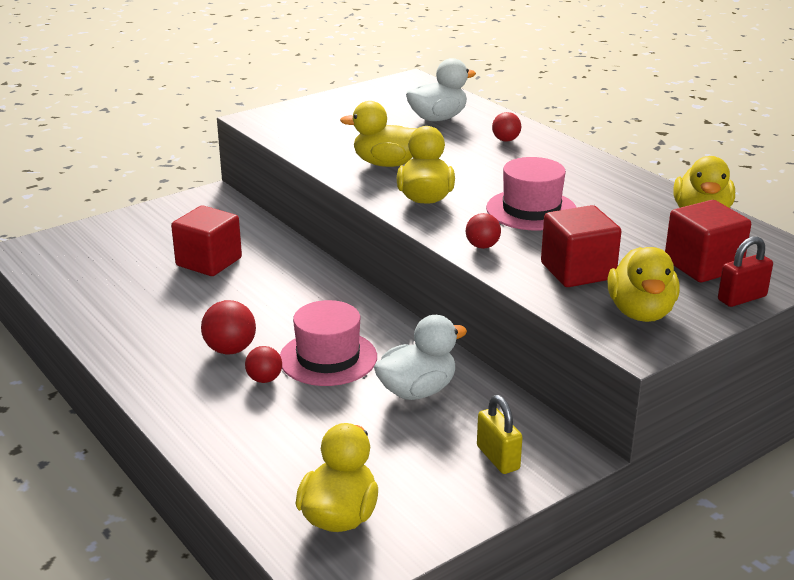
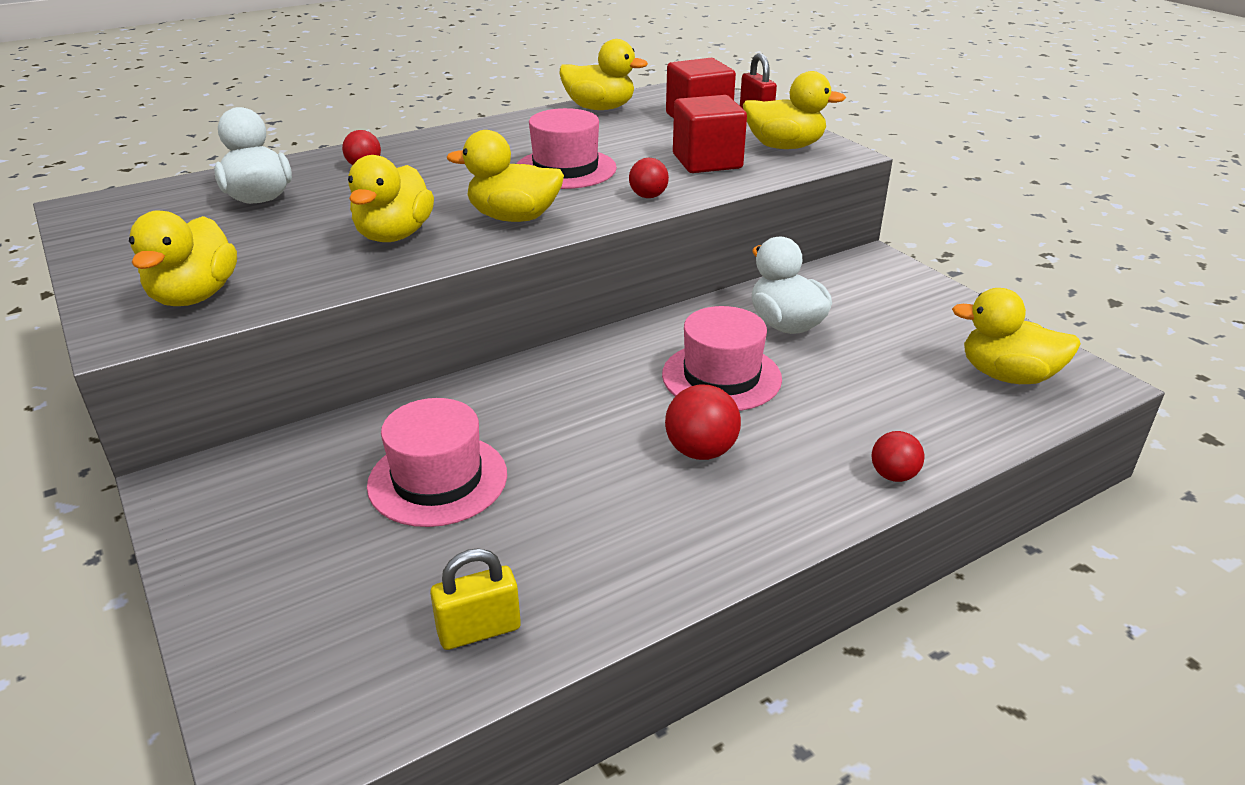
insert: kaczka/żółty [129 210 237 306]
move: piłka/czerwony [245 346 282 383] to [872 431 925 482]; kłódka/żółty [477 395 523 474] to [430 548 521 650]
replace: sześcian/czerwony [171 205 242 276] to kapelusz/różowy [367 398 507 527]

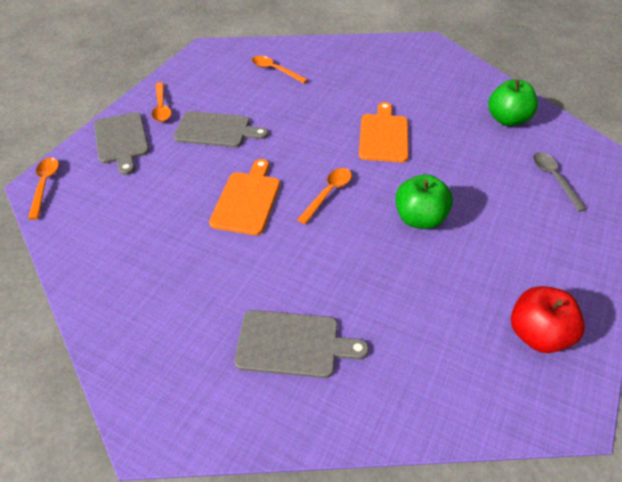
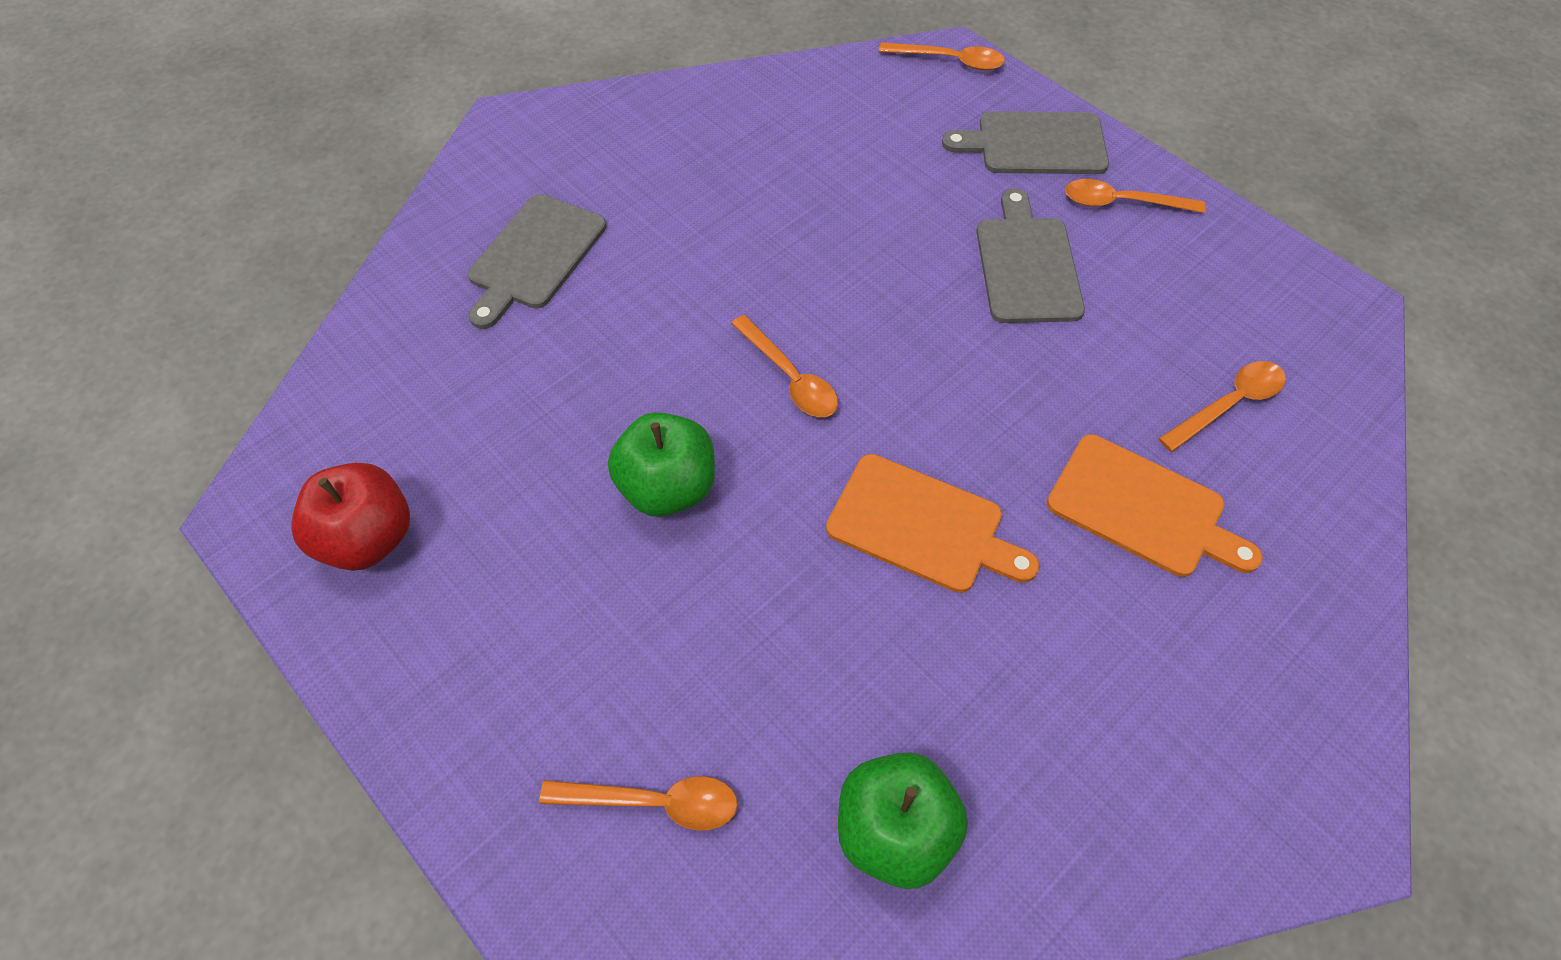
move: deska do krojenia/pomarańczowy [209 159 280 235] to [1047 434 1263 577]
recolor: łyżka/szary [533 152 587 212] to łyżka/pomarańczowy [539 776 738 830]
rotate: deska do krojenia/szary [173 111 268 148] = [976 188 1085 323] 150 degrees clockwise

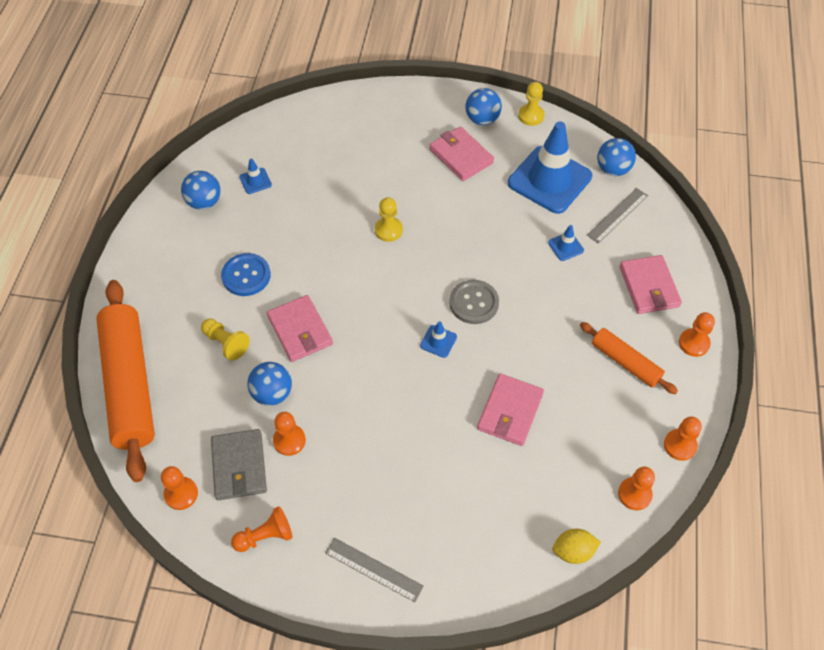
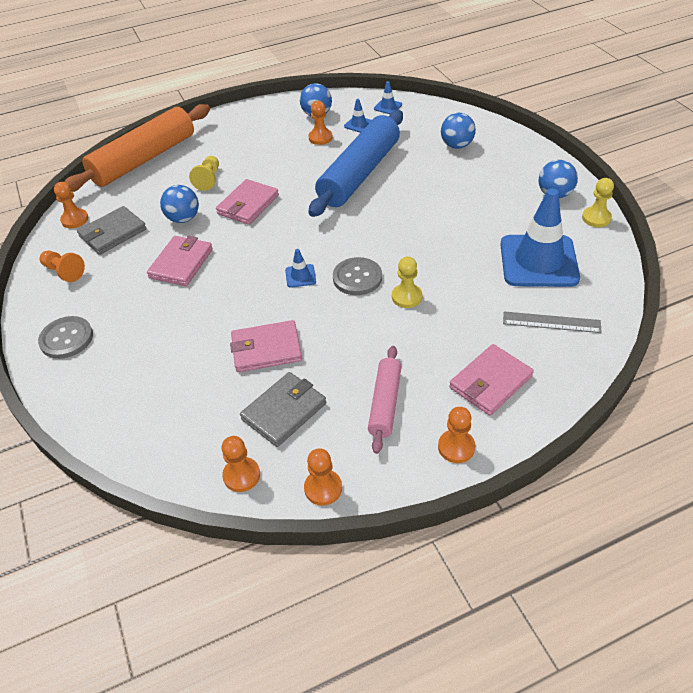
delete: guzik/niebieski [221 253 271 296]; cytryna/żółty [552 529 601 564]
insert: wałek do ciasta/niebieski [308 110 403 217]; portfel/szary [240 372 326 447]
move: portfel/różowy [429 126 494 181] to [147 236 213 286]; piłka/niebieski [597 138 636 176] to [441 113 476 149]; pionek/żółty [375 197 403 242] to [392 256 422 308]; pachołek/niebieski [548 225 584 261] to [374 81 402 114]; pionek/pomarańczowy [273 412 306 456] to [308 101 333 145]
replace: linijka/szary [325 537 424 602] to guzik/szary [38 316 93 359]
recolor: wałek do ciasta/pomarańczowy [580 322 678 394] to wałek do ciasta/różowy [368 346 402 454]

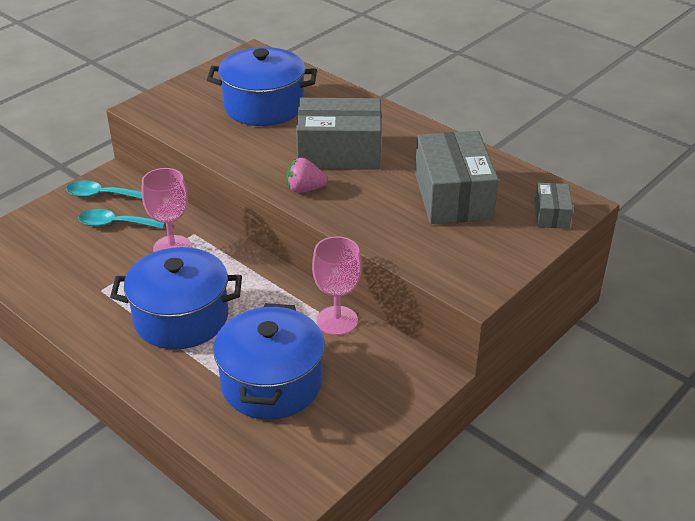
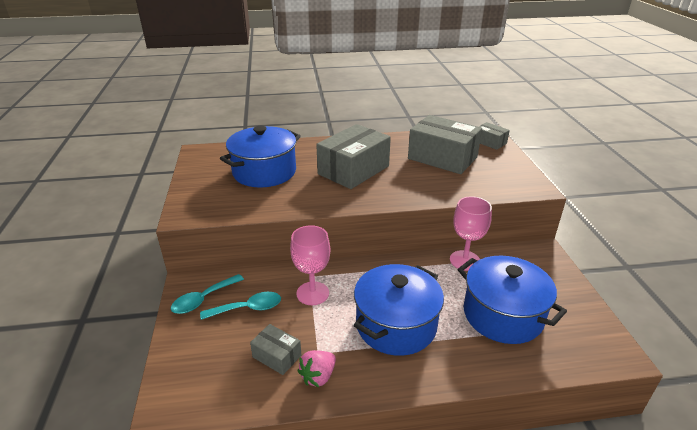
insert: pudełko/szary [250 324 301 375]
move: truskawka/różowy [286 158 328 193] to [297 350 336 387]
rotate: łyżka/turkusowy [78 209 165 229] = [200 292 281 320] 150 degrees counterclockwise

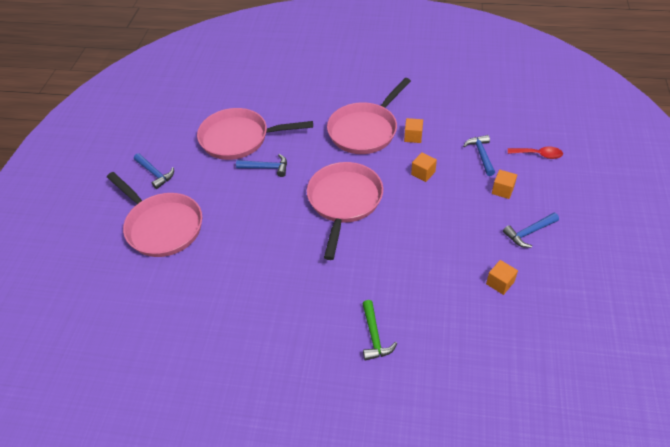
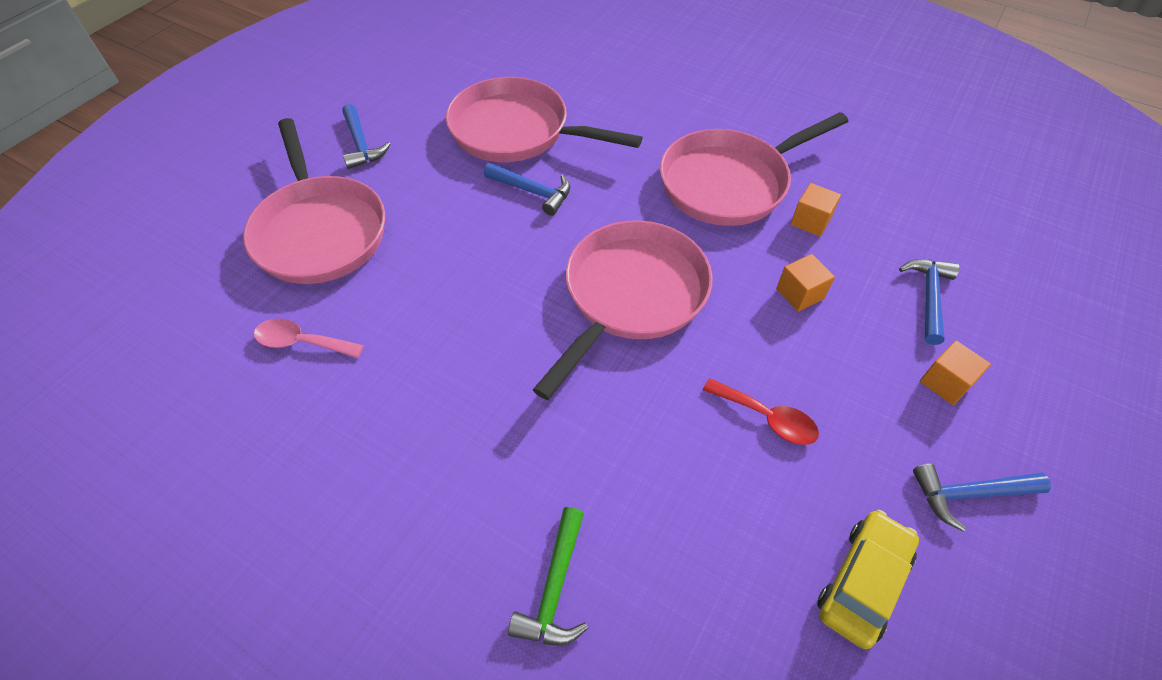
insert: łyżka/różowy [254 318 364 358]
move: łyżka/czerwony [508 147 563 159] to [703 378 819 445]
replace: sześcian/pomarańczowy [486 260 518 295] to samochód/żółty [817 510 919 649]

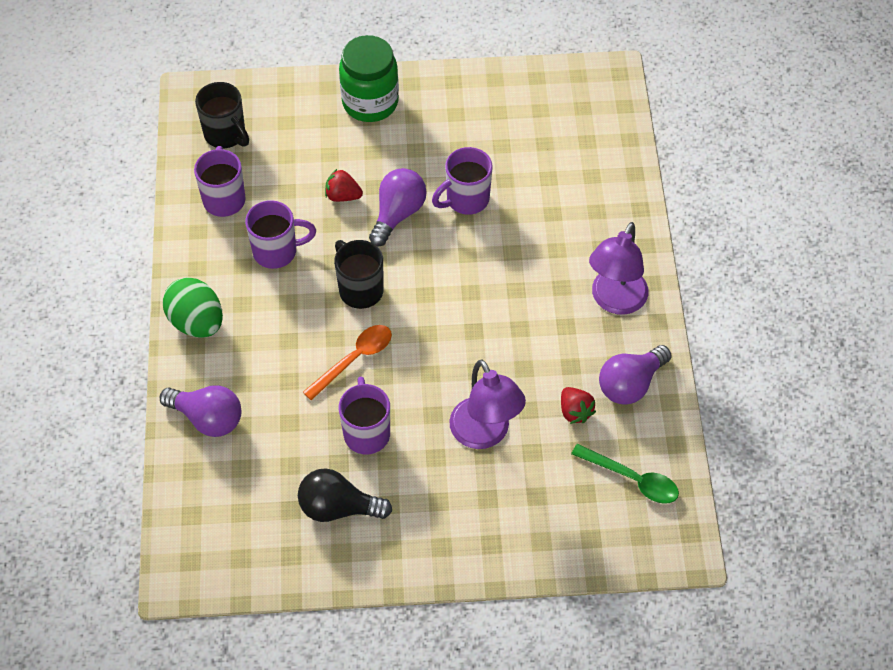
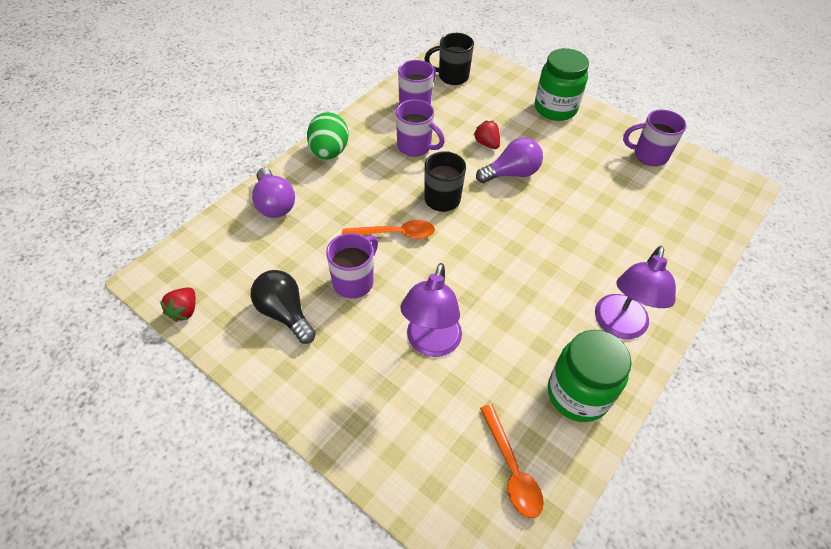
move: kubek/fioletowy [432 147 493 215] to [623 109 686 166]; truskawka/czerwony [561 387 596 424] to [160 287 195 322]
replace: żarówka/fioletowy [599 345 672 405] to słoik/zielony [548 330 632 422]
recolor: łyżka/zielony [571 444 679 504] to łyżka/pomarańczowy [480 404 544 518]
rotate: kubek/czarny [195 82 249 148] = [424 33 474 85] 90 degrees clockwise; lampka/fioletowy [589 222 649 315] = [595 246 676 339] 45 degrees counterclockwise

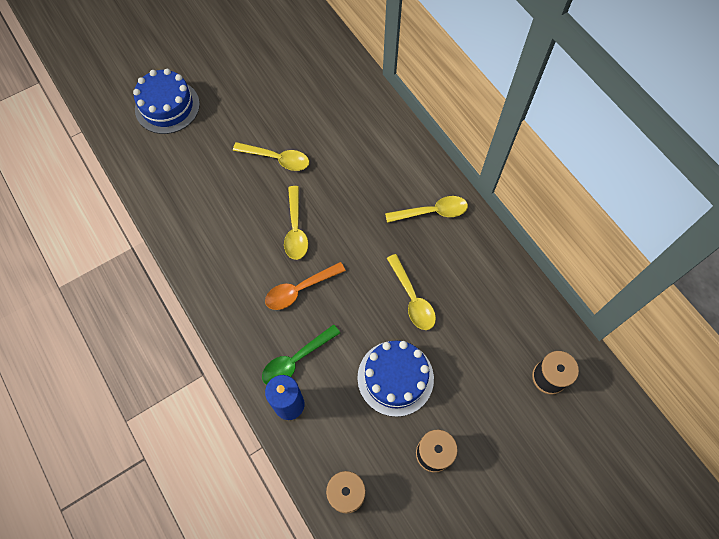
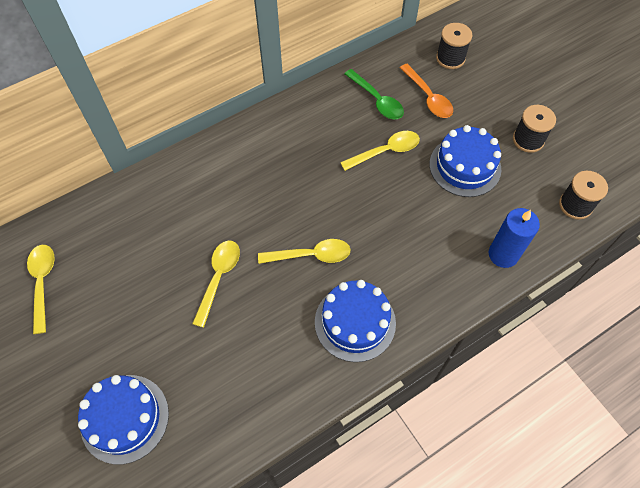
insert: tort/niebieski [315 280 396 362]
move: łyżka/żółty [385 196 468 223] to [27 245 55 334]; łyżka/pomarańczowy [265 262 346 310] to [400 64 453 118]; łyżka/zielony [262 324 340 385] to [344 69 404 119]

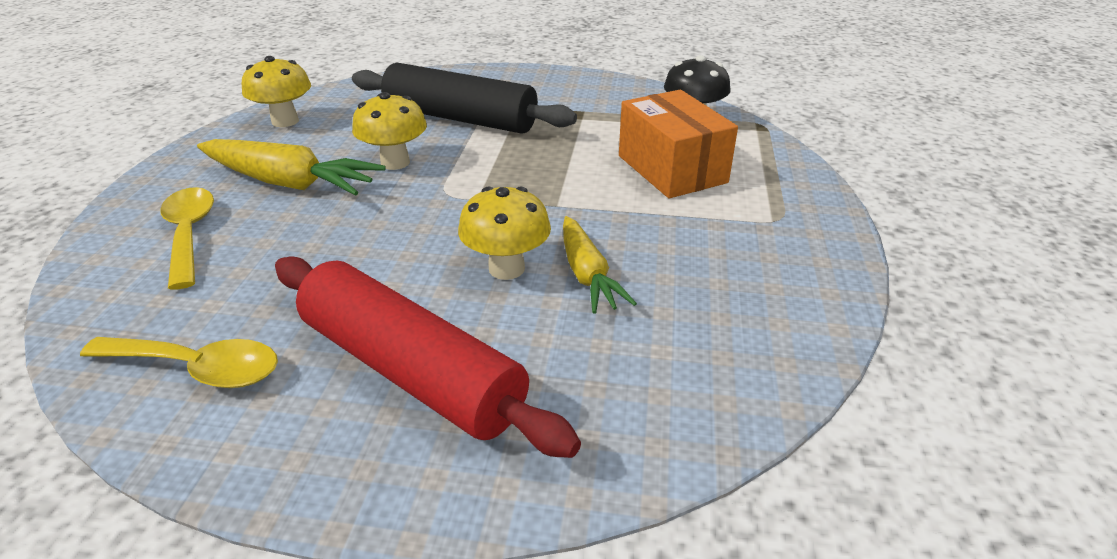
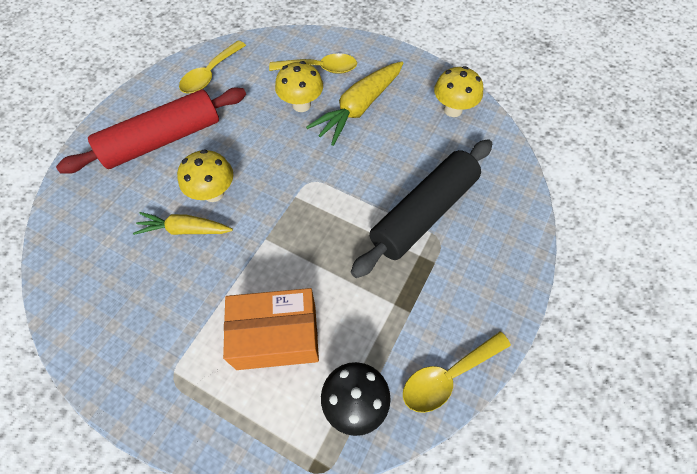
insert: łyżka/żółty [403 332 511 413]
move: grzyb/żółty [352 92 427 170] to [275 61 323 112]

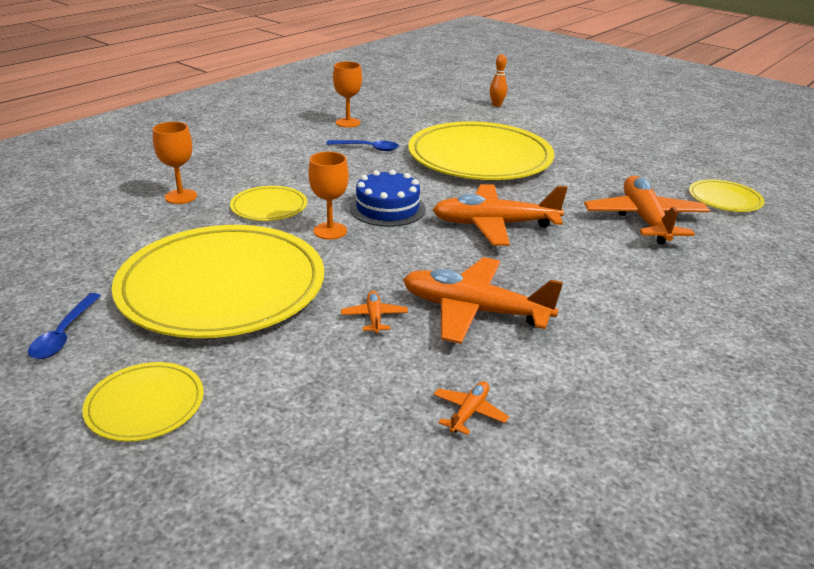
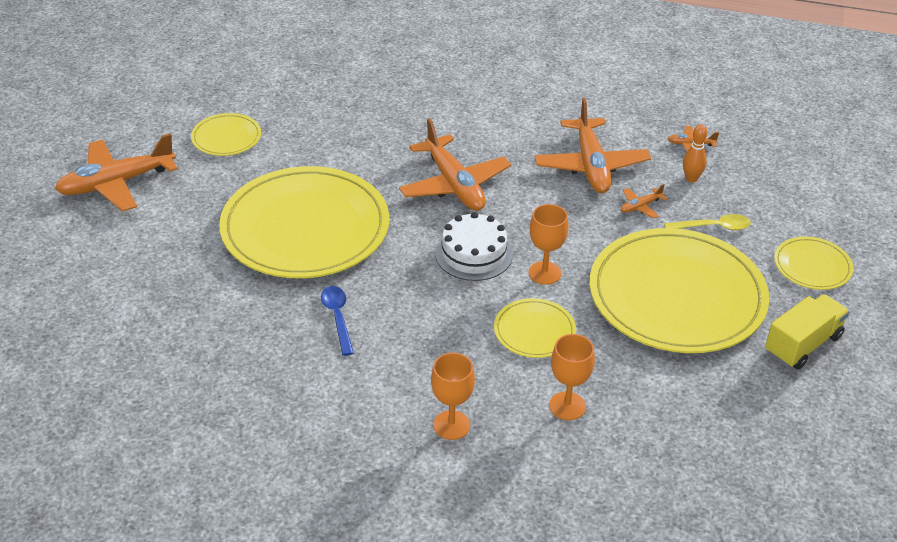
insert: łyżka/żółty [664 214 751 230]
move: kręgiel/pomarańczowy [489 54 507 107] to [683 124 707 182]; kielich/pomarańczowy [333 61 362 128] to [431 353 475 440]; samolot/pomarańczowy [584 176 710 244] to [55 133 178 212]; talerz/żółty [689 180 765 212] to [191 113 261 156]
replace: łyżka/niebieski [28 293 101 359] to ciężarówka/żółty [765 294 849 370]
recolor: tort/niebieski [350 169 426 227] to tort/biały [435 212 513 281]

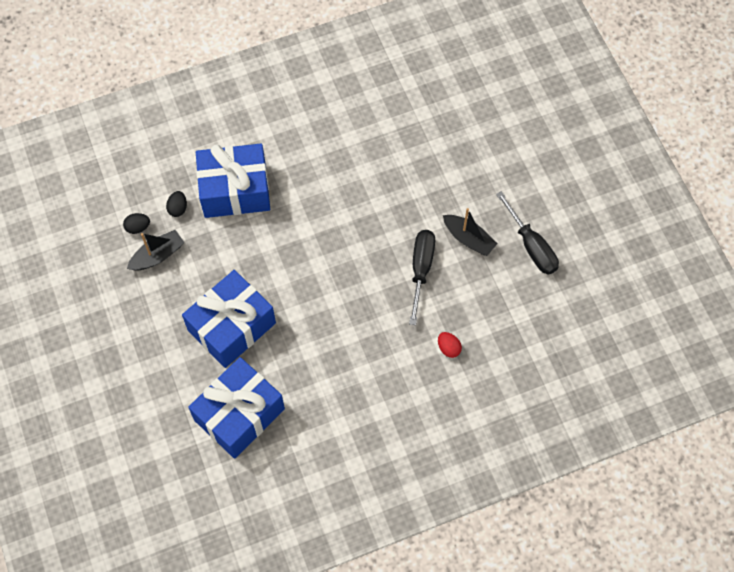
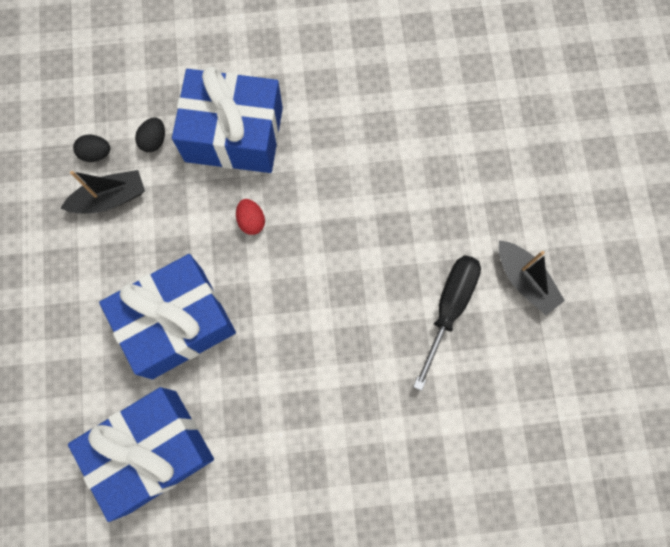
delete: śrubokręt/czarny [496 191 559 275]
move: jajko/czerwony [438 332 462 358] to [236 199 265 235]

